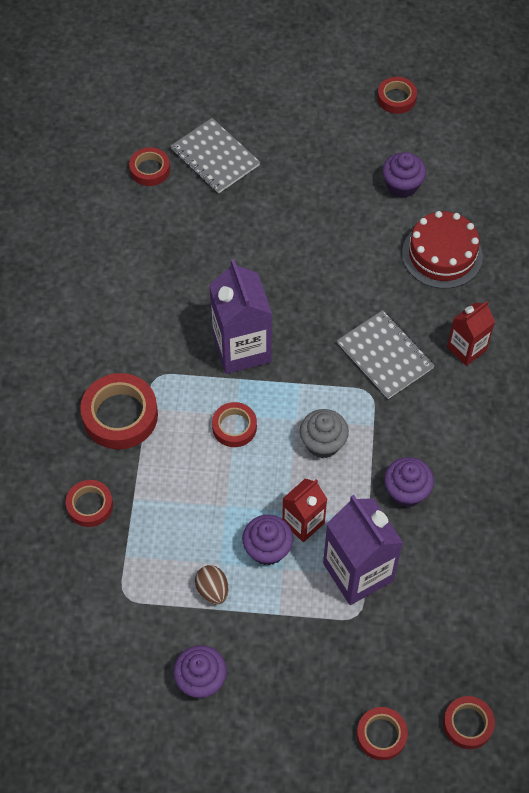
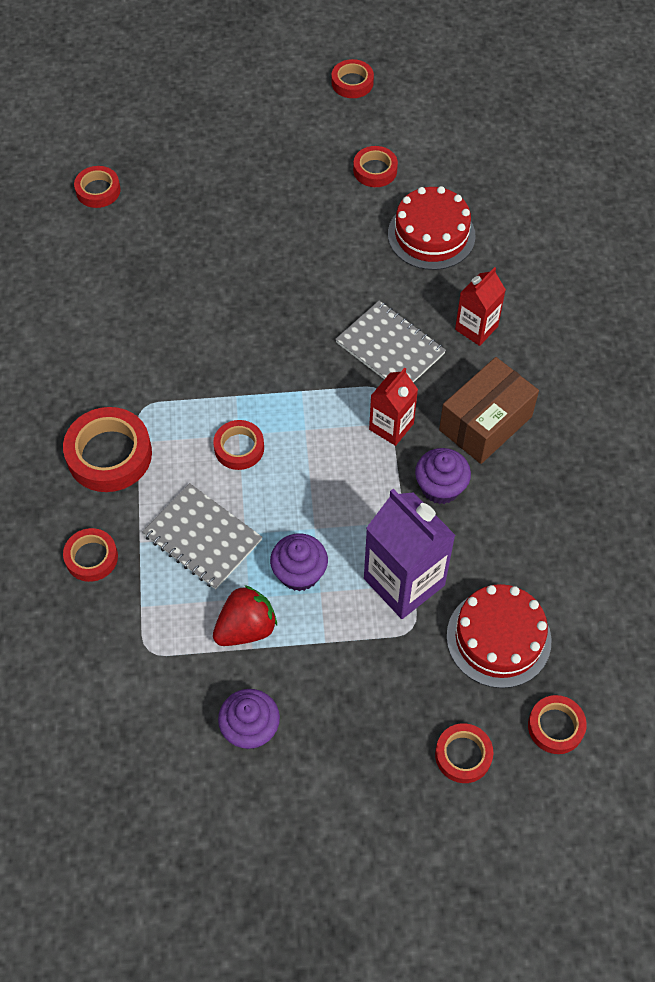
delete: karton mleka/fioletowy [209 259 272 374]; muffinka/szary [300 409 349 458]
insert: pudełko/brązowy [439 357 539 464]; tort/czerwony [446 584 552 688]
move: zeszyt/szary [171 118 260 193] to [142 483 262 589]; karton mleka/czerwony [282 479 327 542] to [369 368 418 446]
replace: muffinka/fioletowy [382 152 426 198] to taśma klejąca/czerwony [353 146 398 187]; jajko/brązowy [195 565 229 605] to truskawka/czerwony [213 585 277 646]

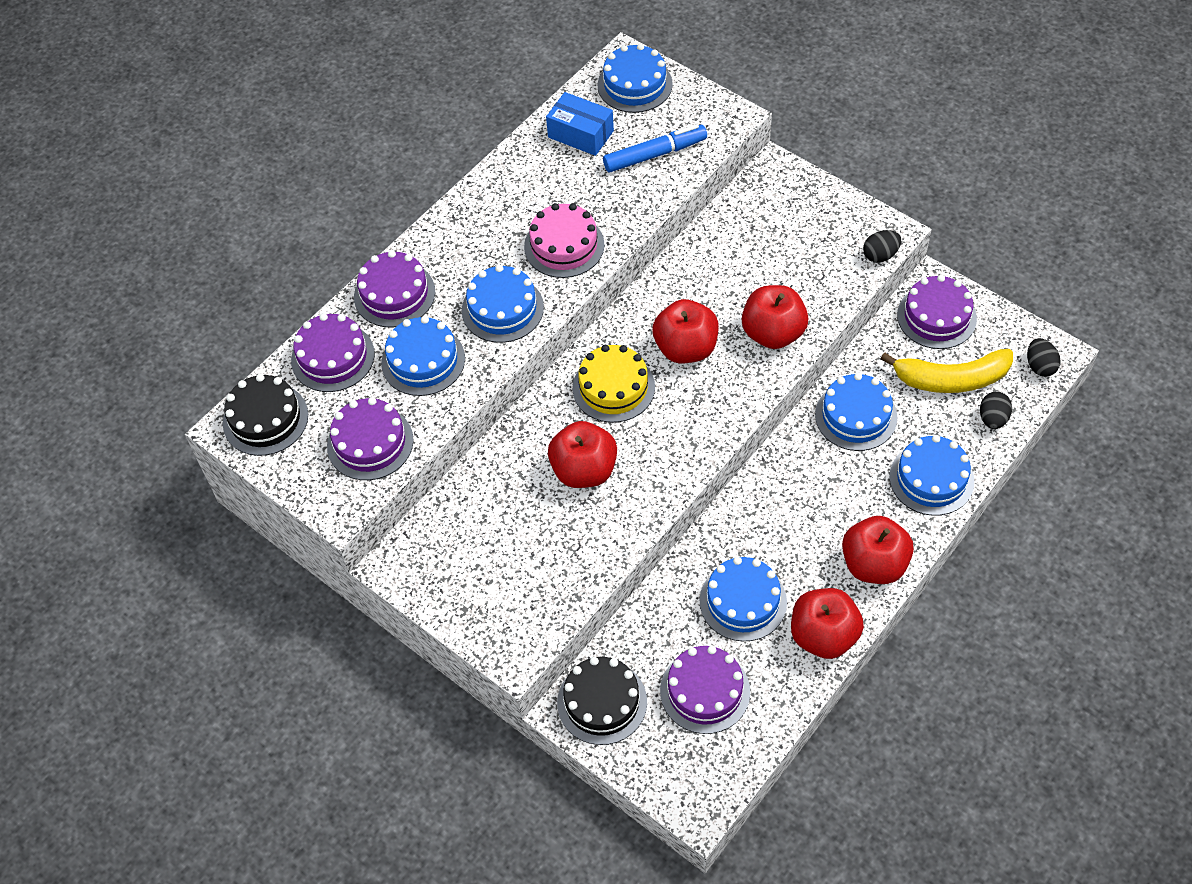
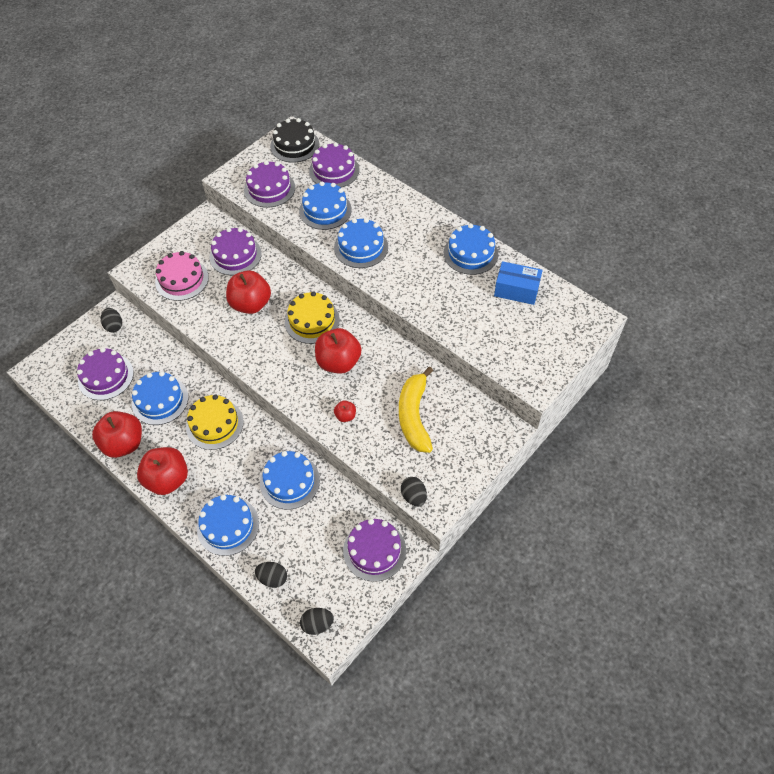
delete: flamaster/niebieski [603 124 707 173]
insert: tort/żółty [186 394 244 450]
move: tort/niebieski [598 44 673 113] to [444 224 499 275]; tort/różowy [524 203 604 278] to [155 251 209 301]; tort/fioletowy [354 250 435 328] to [210 228 262 276]; banan/żółty [881 349 1013 393] to [399 366 433 453]
replace: tort/czarny [557 657 647 745] to jajko/czarny [101 308 122 332]
rotate: pudełko/niebieski [546 92 614 156] = [494 261 543 305] 75 degrees clockwise
resize: jabłko/czerwony [742 285 808 349] = [334 401 356 422] x0.46

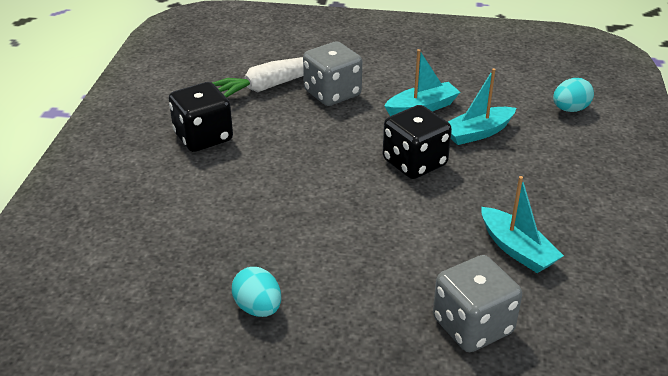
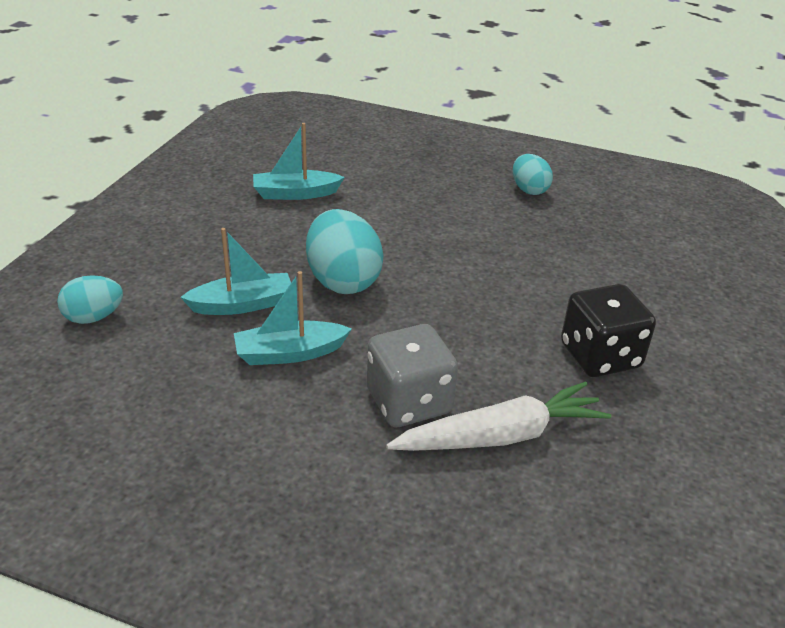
delete: kostka do gry/szary [433 255 522 352]
replace: kostka do gry/czarny [383 105 452 179] to jajko/turkusowy [306 209 384 294]
rotate: łódka/turkusowy [481 176 564 273] = [253 123 345 200] 75 degrees counterclockwise

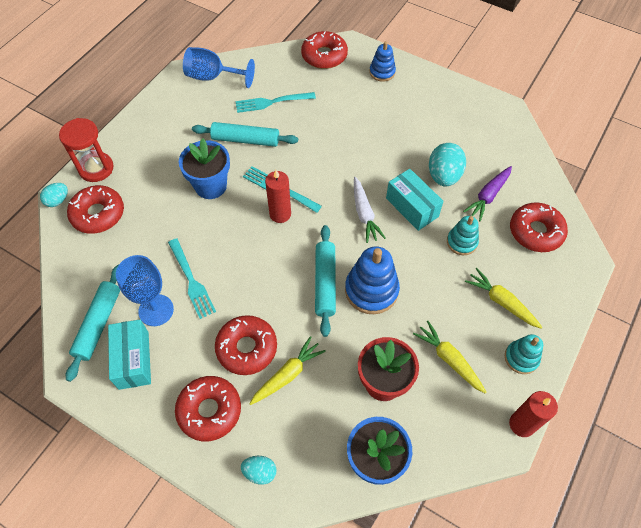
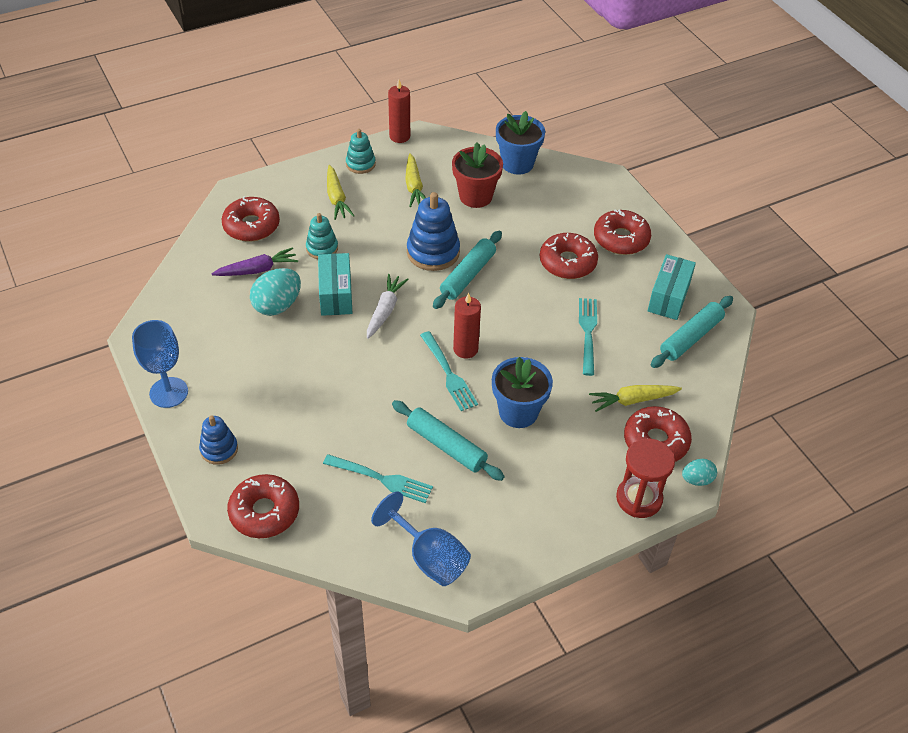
delete: jajko/turkusowy [241 456 277 485]
move: kielich/niebieski [116 255 174 326] to [132 320 188 408]; marchewka/żółty [250 336 326 405] to [589 385 682 412]

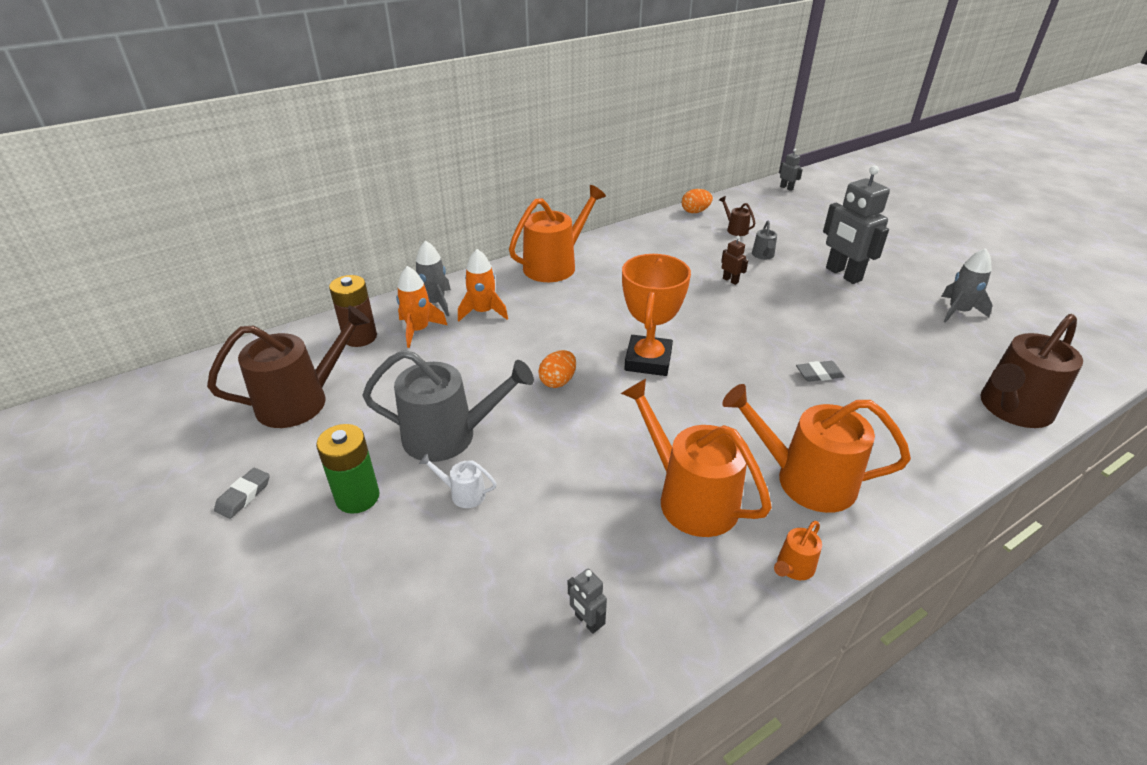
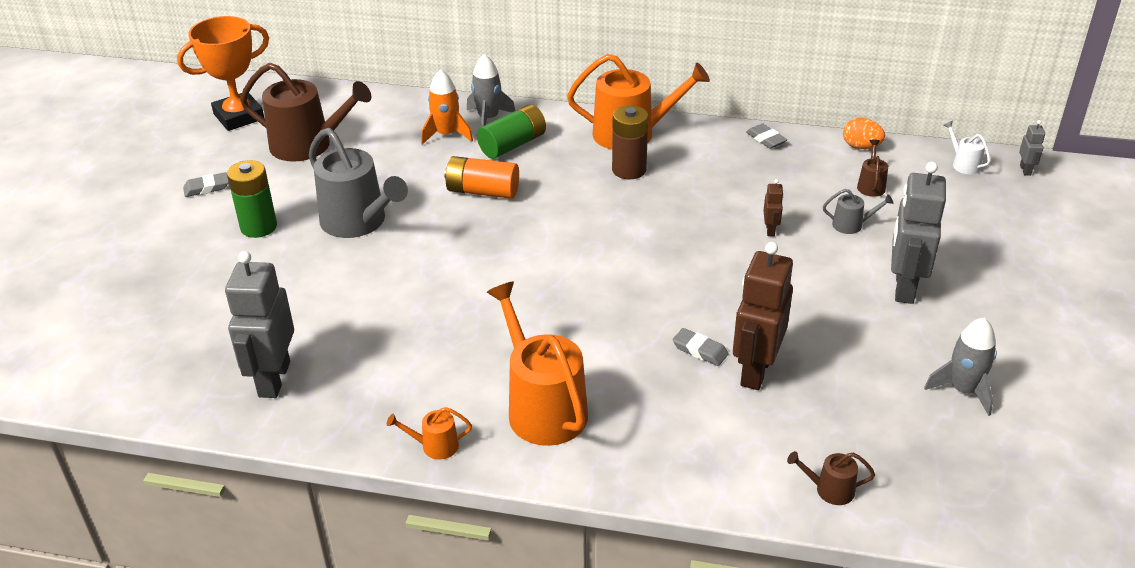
delete: jajko/pomarańczowy [538 350 576 388]; konewka/pomarańczowy [621 379 772 537]
insert: gumka do mazania/szary [746 124 787 149]; bateria/pomarańczowy [444 156 519 199]; robot/brązowy [733 242 793 390]
move: puchar/pomarańczowy [622 254 691 376] to [177 16 269 131]; bateria/brązowy [329 275 377 347] to [612 105 648 179]; konewka/biały [419 454 497 508] to [943 121 991 174]
replace: rakieta/pomarańczowy [458 249 508 322] to bateria/zielony [477 104 546 159]
rotate: konewka/szary [752 221 777 260] = [823 189 893 234] 135 degrees counterclockwise
resize: konewka/brązowy [980 314 1083 428] = [787 451 875 505] x0.44; robot/szary [568 569 607 634] = [225 251 294 398] x2.28

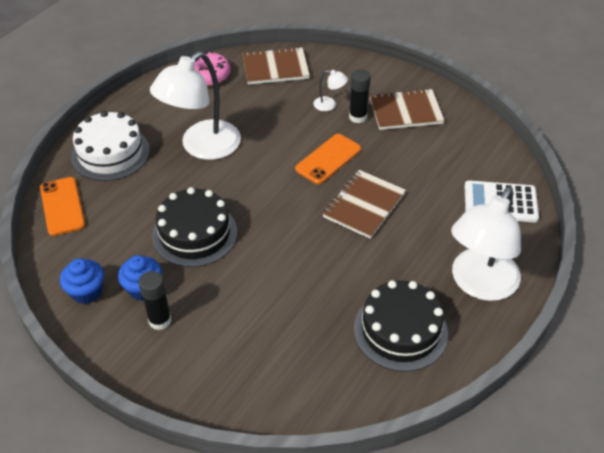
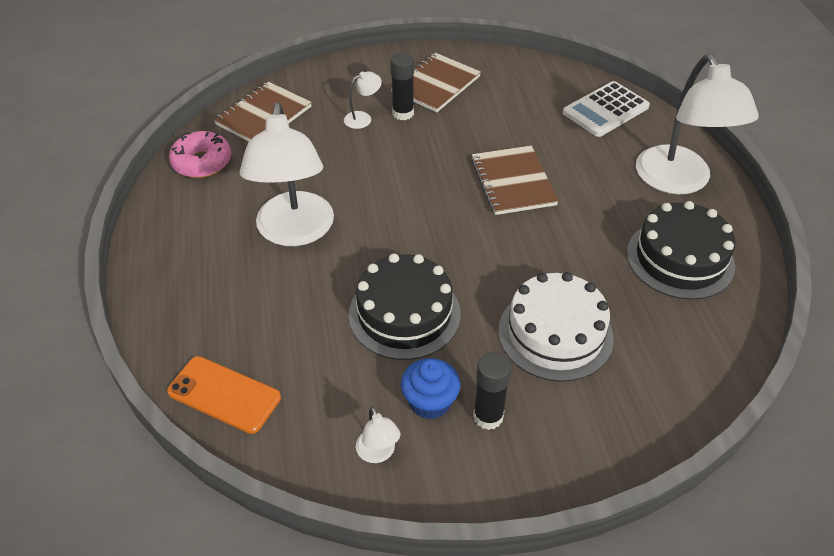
delete: telefon/pomarańczowy [295 134 361 184]
move: tort/biały [71 111 150 181] to [498 272 614 382]
replace: muffinka/niebieski [60 258 104 304] to lampka/biały [356 406 400 463]

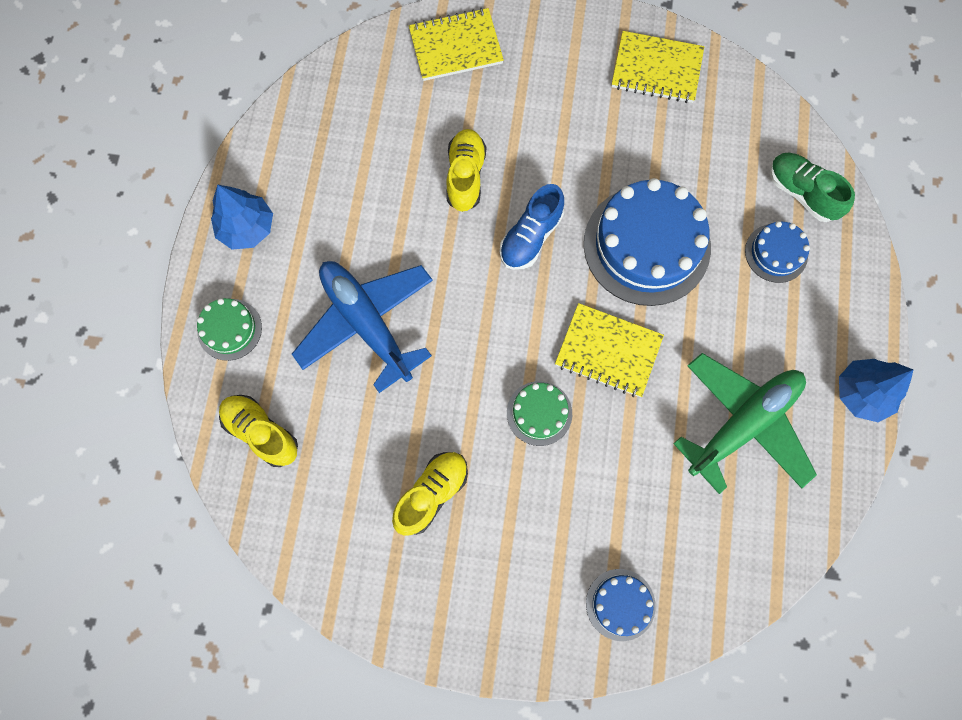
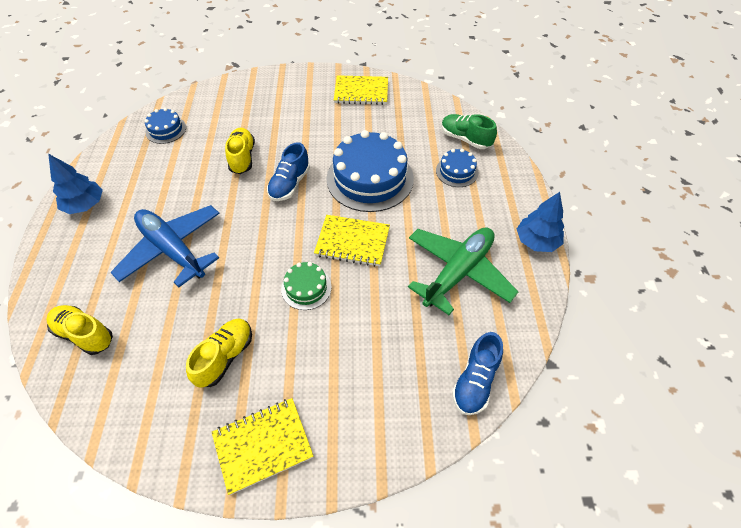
delete: tort/zielony [197 298 262 361]
insert: but/niebieski [452 332 503 415]
move: zeszyt/żółty [409 8 504 81] to [212 398 313 495]; tort/niebieski [586 569 656 641] to [145 108 186 144]

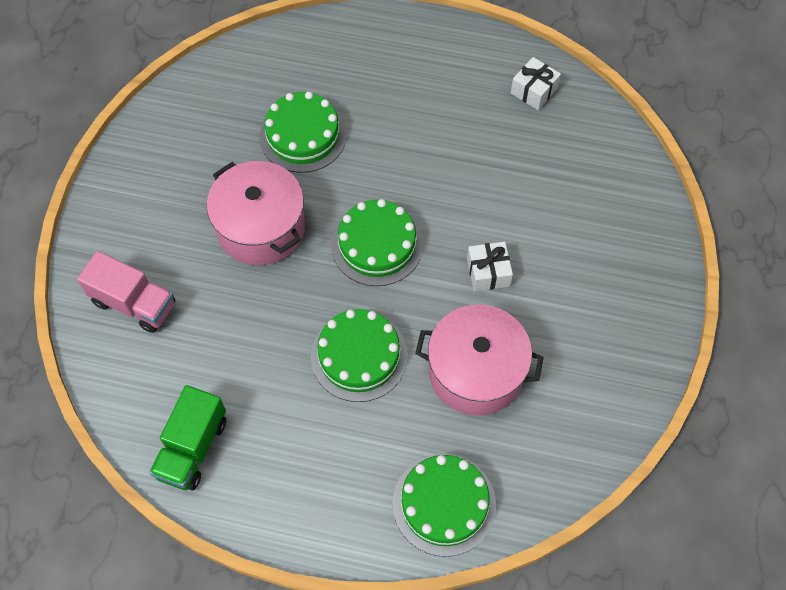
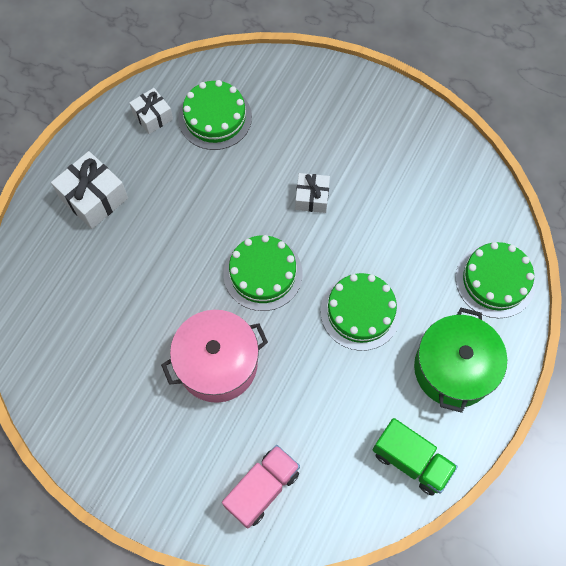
delete: garnek/różowy [415 305 544 416]
insert: prezent/biały [51 151 128 229]; garnek/zielony [414 308 507 413]
move: tort/zielony [260 91 347 173] to [178 80 252 150]

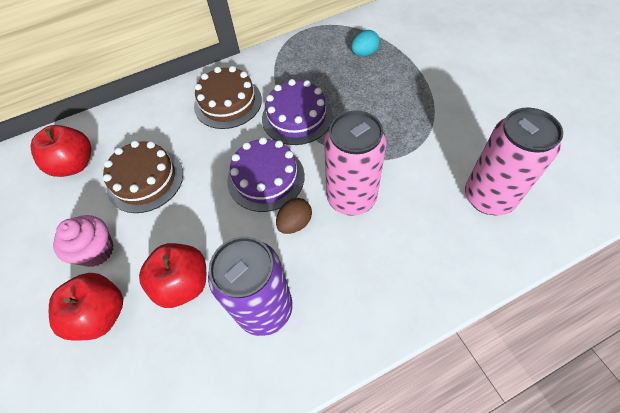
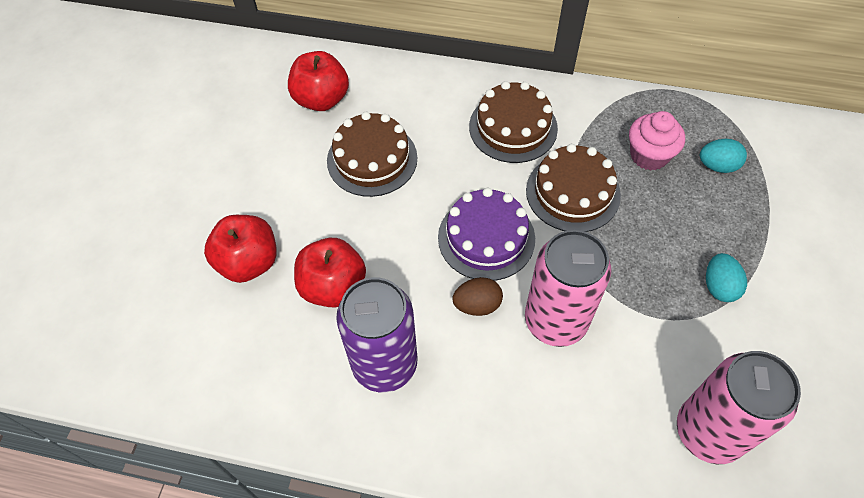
insert: jajko/turkusowy [706 253 747 302]
move: muffinka/różowy [53 215 114 267] to [629 111 685 171]
recolor: tort/fioletowy [262 79 332 145] to tort/brązowy [526 144 621 232]

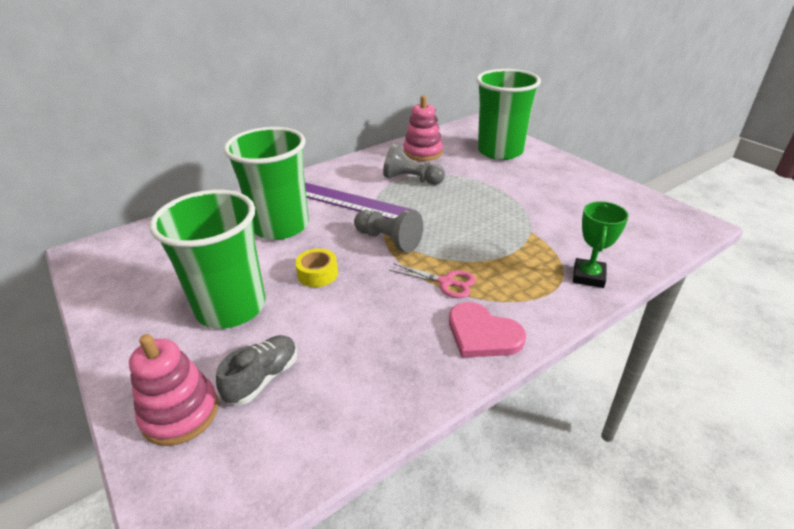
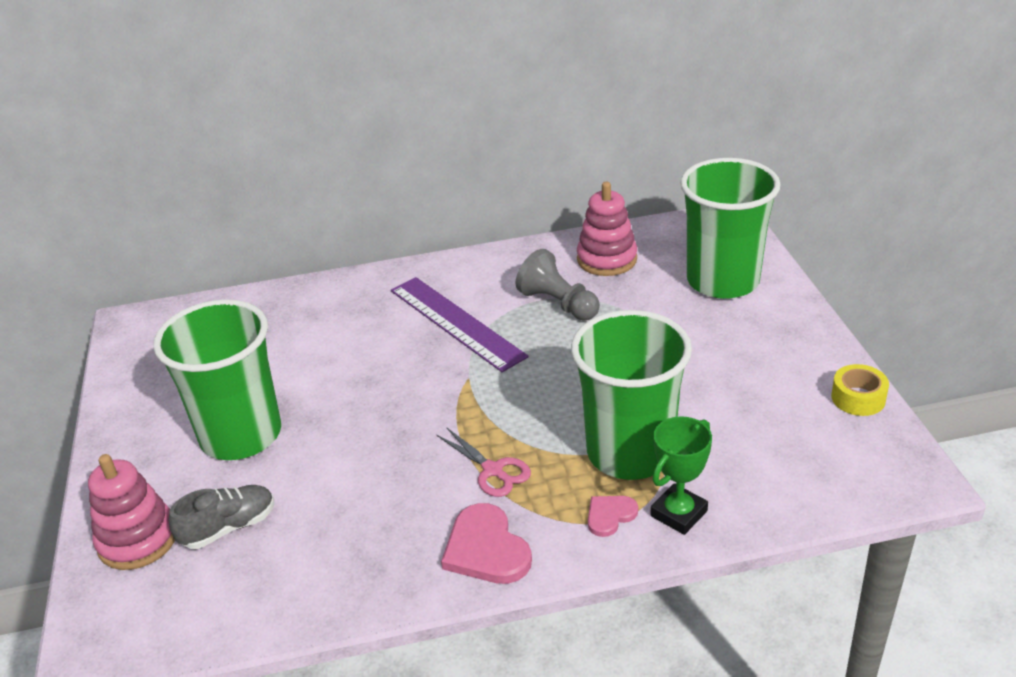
delete: pionek/szary [354 209 423 253]
insert: serce/różowy [588 496 638 537]
move: szklanka/zielony [223 127 309 240] to [571 310 692 480]; taśma klejąca/żółty [295 248 338 287] to [831 364 889 416]

